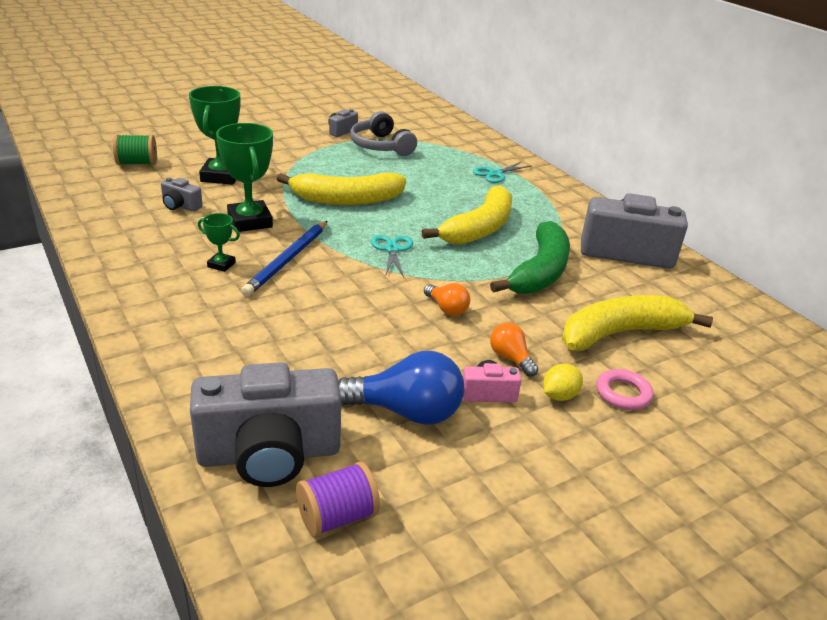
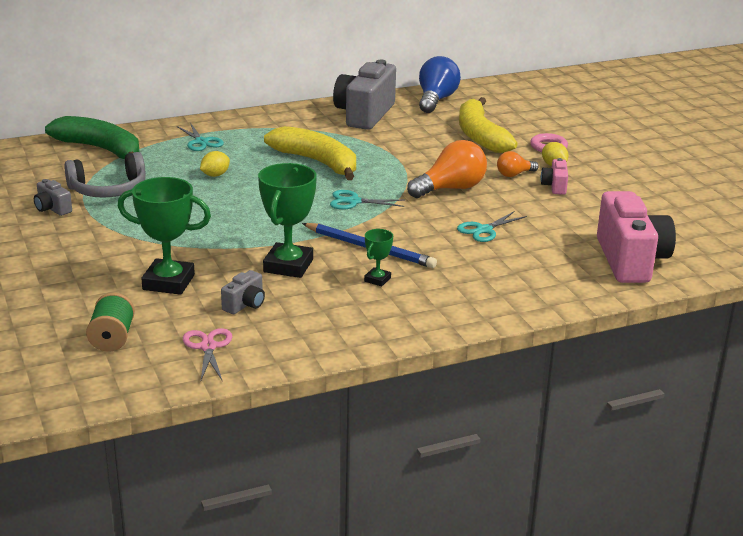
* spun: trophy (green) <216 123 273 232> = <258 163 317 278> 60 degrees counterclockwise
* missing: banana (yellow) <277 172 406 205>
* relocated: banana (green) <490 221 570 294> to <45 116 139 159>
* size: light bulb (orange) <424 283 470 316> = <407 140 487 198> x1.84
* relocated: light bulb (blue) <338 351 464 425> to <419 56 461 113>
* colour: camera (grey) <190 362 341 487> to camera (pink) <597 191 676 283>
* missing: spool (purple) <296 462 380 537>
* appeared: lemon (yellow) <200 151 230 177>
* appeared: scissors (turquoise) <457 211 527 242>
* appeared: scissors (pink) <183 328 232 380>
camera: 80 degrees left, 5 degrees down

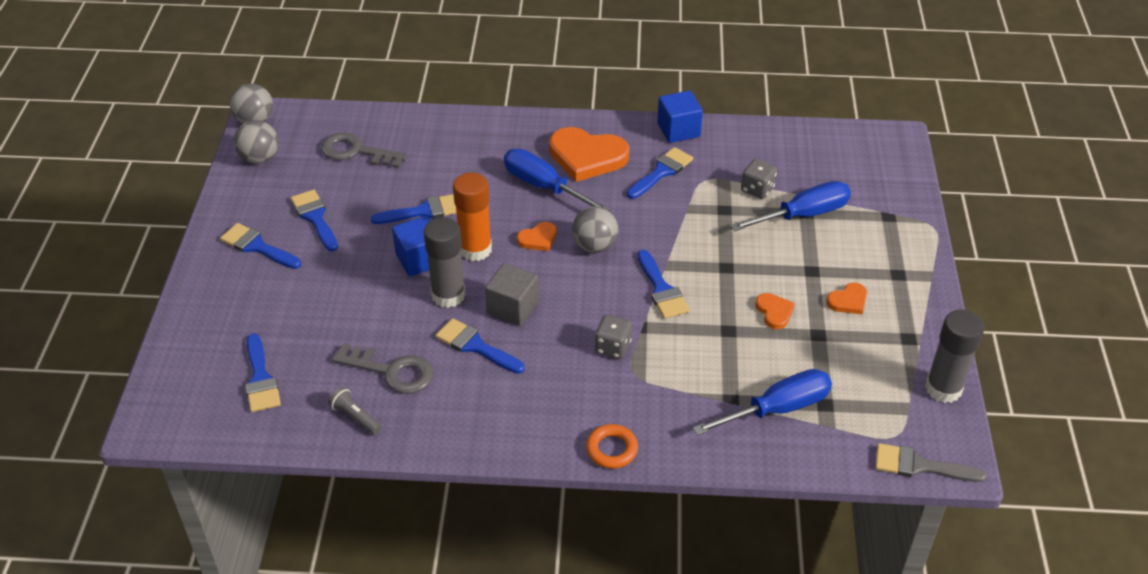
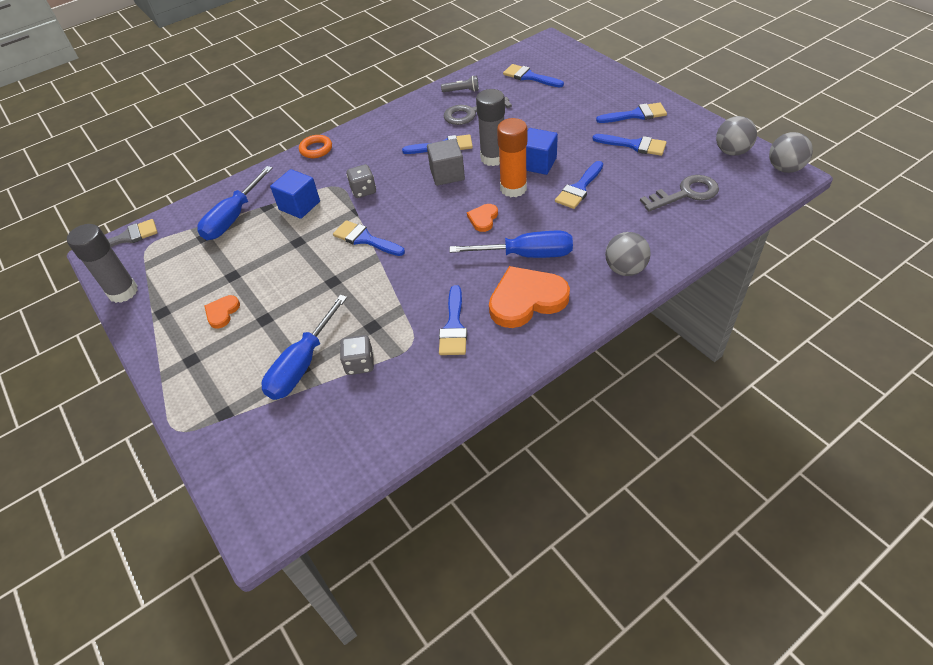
* relocated: cube (blue) <657 90 703 143> to <270 169 320 219>
* relocated: ball (grey) <572 206 619 253> to <605 232 651 276>
* missing: heart (orange) <755 293 795 329>
camera: 145 degrees right, 5 degrees up

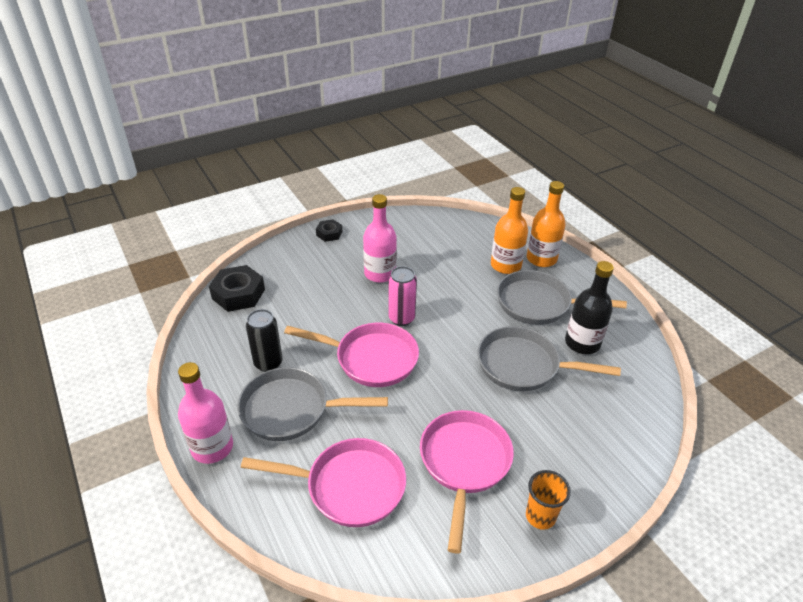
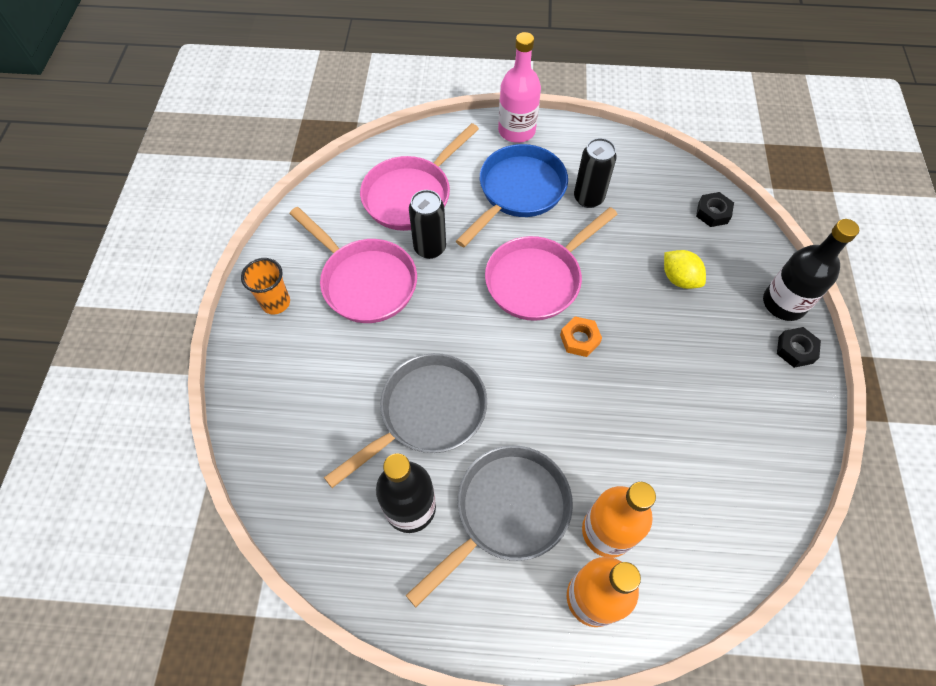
* missing: bottle (pink) <363 194 397 283>
* size: nut (black) <209 265 265 312> = <696 192 734 227> x0.57
* exchanged: can (pink) <388 266 417 326> to nut (orange) <560 316 602 357>
* colour: pan (grey) <237 367 388 441> to pan (blue) <456 144 568 247>
* appeared: can (black) <409 190 446 259>
* appeared: bottle (black) <763 219 859 321>
* appeared: lemon (yellow) <664 250 706 289>
camera: 125 degrees right, 20 degrees up

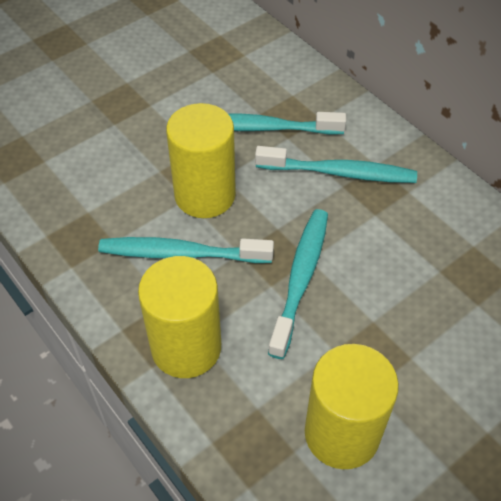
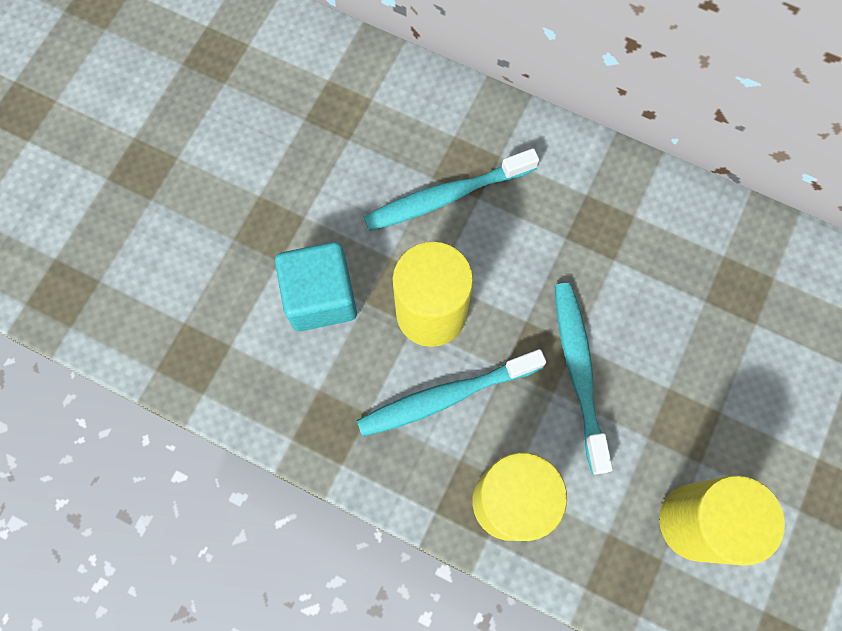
* missing: toothbrush (turquoise) <255 146 417 183>
* appeared: cube (turquoise) <275 242 357 331>
camera: 25 degrees left, 20 degrees up

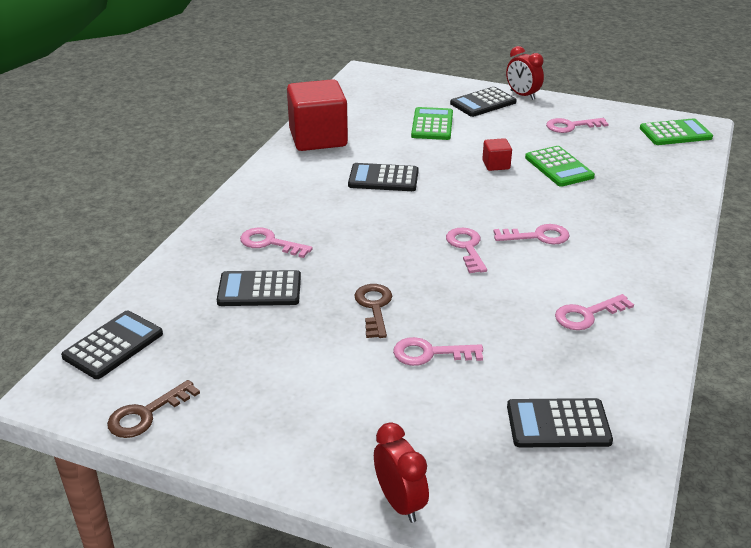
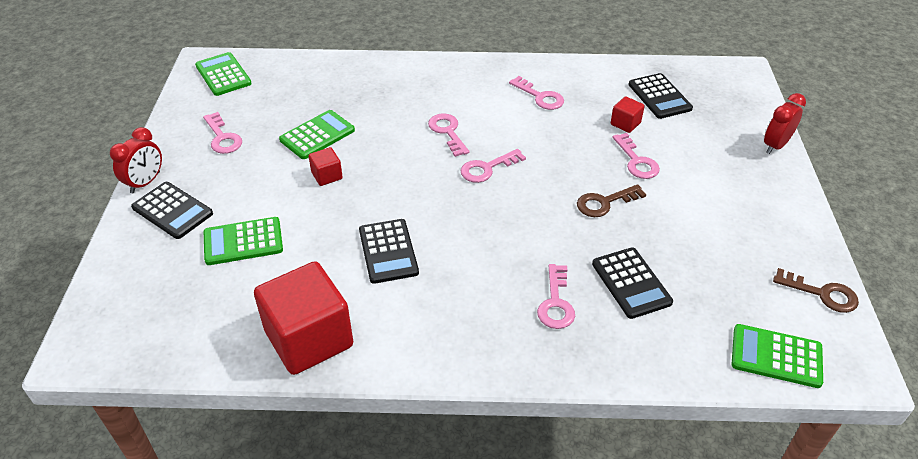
* colour: calculator (black) <61 311 163 379> to calculator (green) <732 324 823 388>
* appeared: cube (red) <611 96 645 133>
camera: 110 degrees left, 10 degrees up

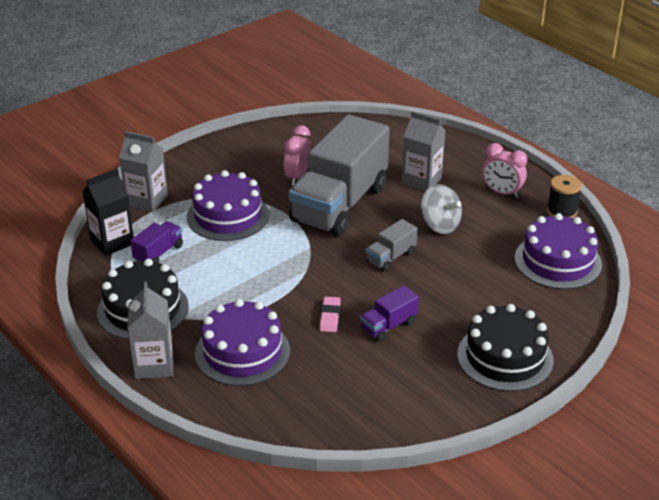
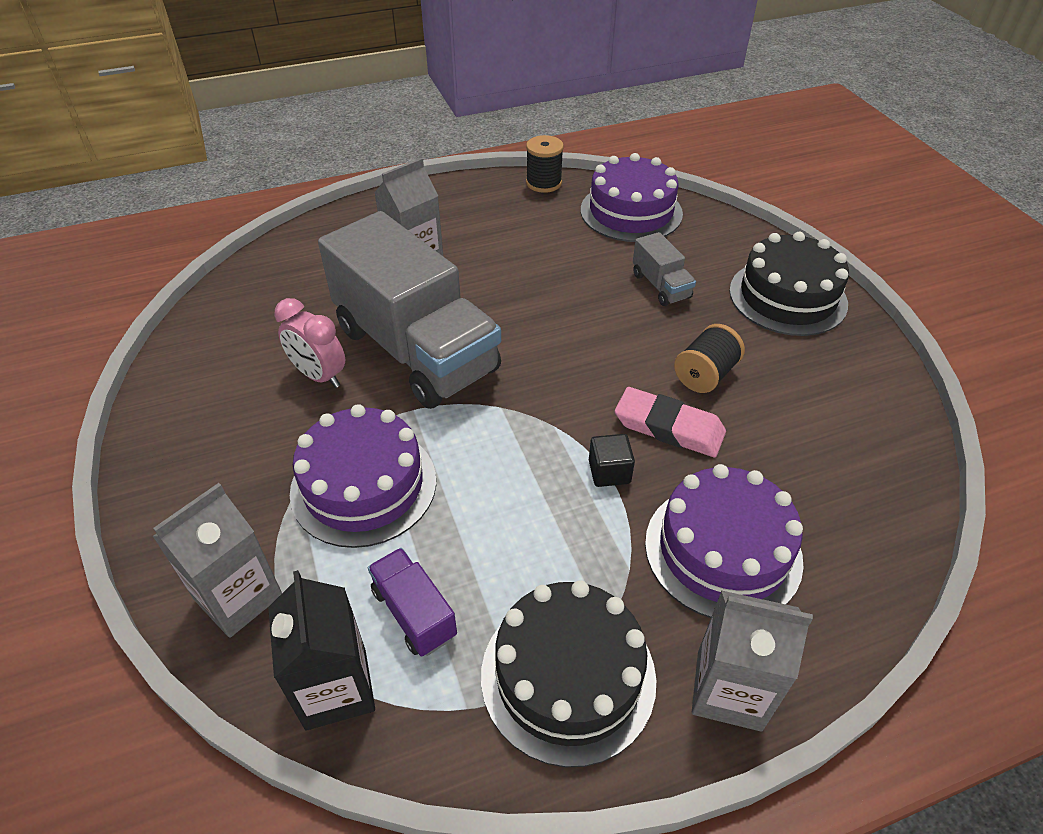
* missing: clock (pink) <482 143 527 198>
* missing: spinning top (grey) <421 184 462 234>
* relocated: truck (grey) <366 219 418 272> to <633 232 696 306>
* exchanged: truck (purple) <360 285 419 342> to spool (black) <674 324 745 393>
* size: eraser (pink) <319 297 341 332> = <615 387 726 457> x1.62
* appeared: cube (black) <589 434 635 487>
camera: 70 degrees left, 10 degrees up

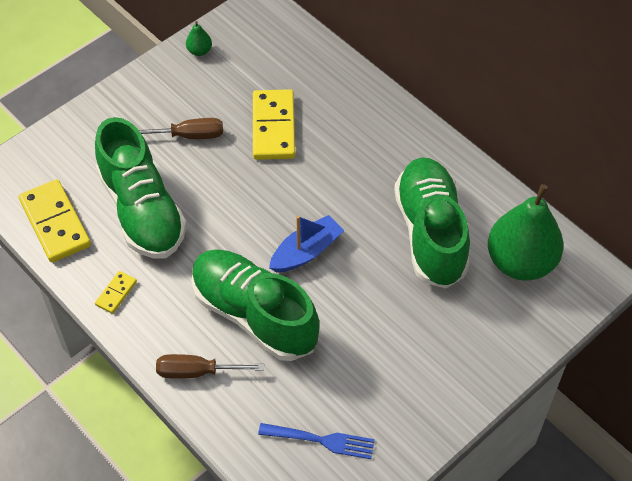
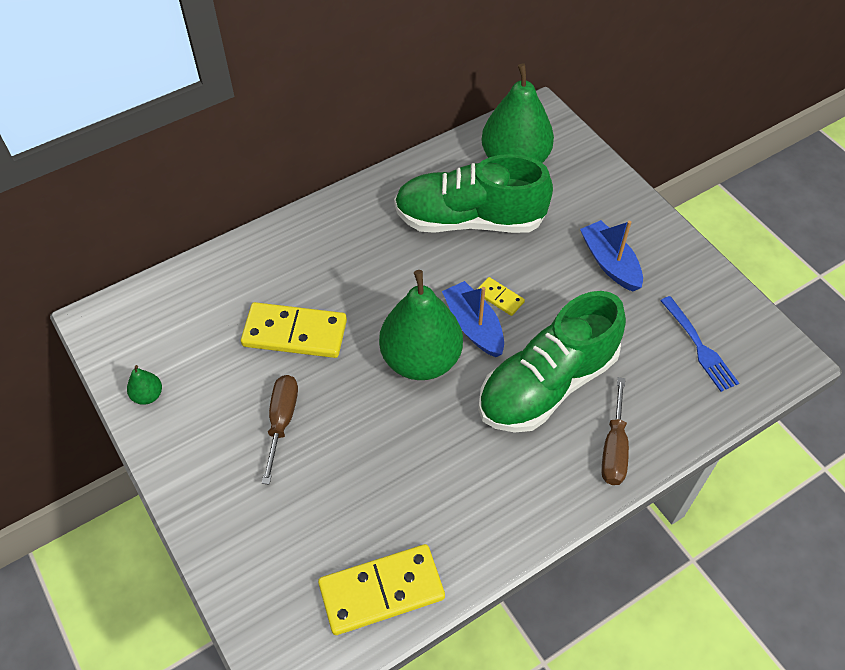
* missing: shoe (green) <95 117 187 259>
* relocated: domino (yellow) <95 271 137 314> to <477 277 525 316>
* spun: fork (blue) <258 423 375 459> = <660 296 739 392> 135 degrees clockwise
* appeared: boat (blue) <580 220 643 291>
* appeared: pear (green) <379 270 463 380>
camera: 80 degrees left, 0 degrees up

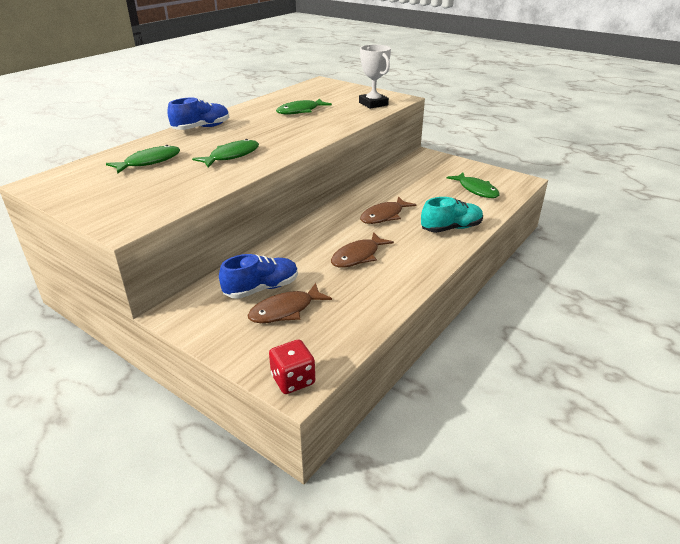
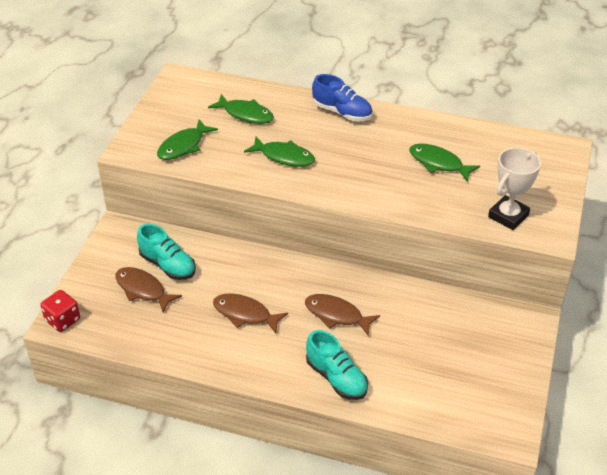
* relocated: fish (green) <447 172 500 198> to <157 119 218 160>
* colour: shoe (blue) <219 254 298 299> to shoe (turquoise) <137 224 196 280>
camera: 70 degrees right, 10 degrees up

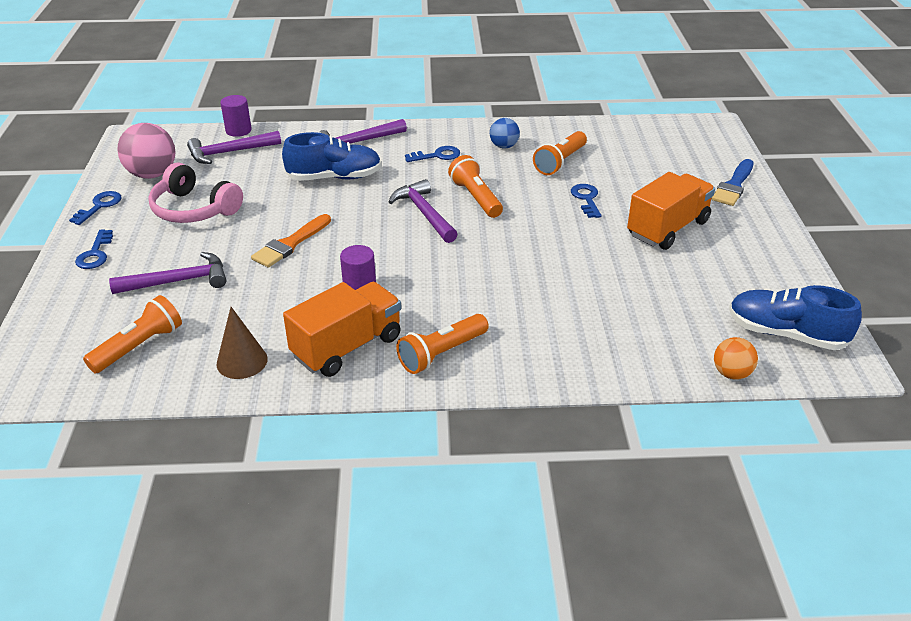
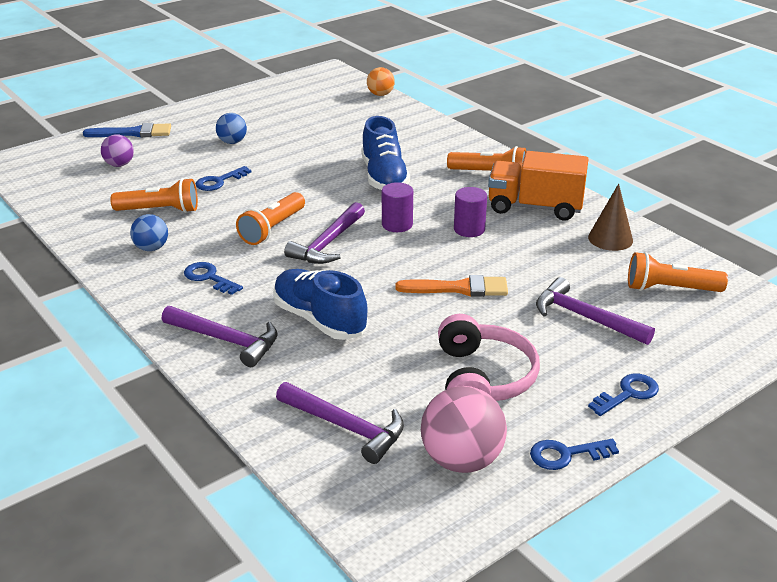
* relocated: cylinder (purple) <220 95 252 137> to <382 182 413 232>
* exchanged: truck (orange) <627 172 715 250> to ball (blue) <216 113 247 144>
* relocated: shoe (blue) <729 285 862 350> to <361 116 410 190>
* appeared: ball (purple) <101 134 134 167>
camera: 125 degrees left, 5 degrees down

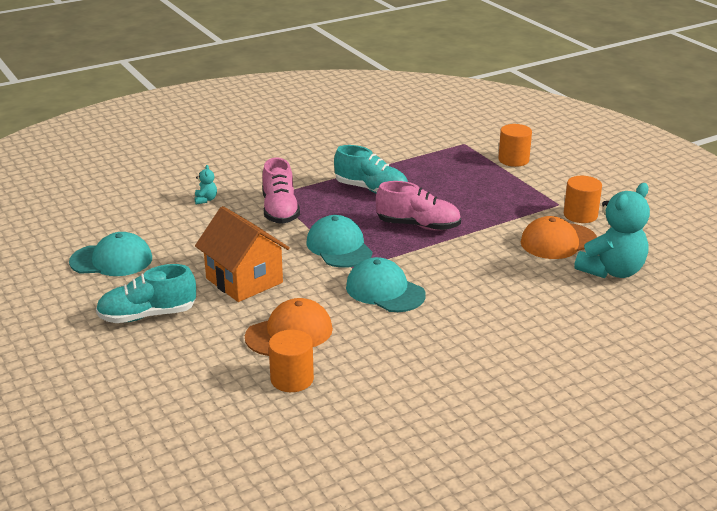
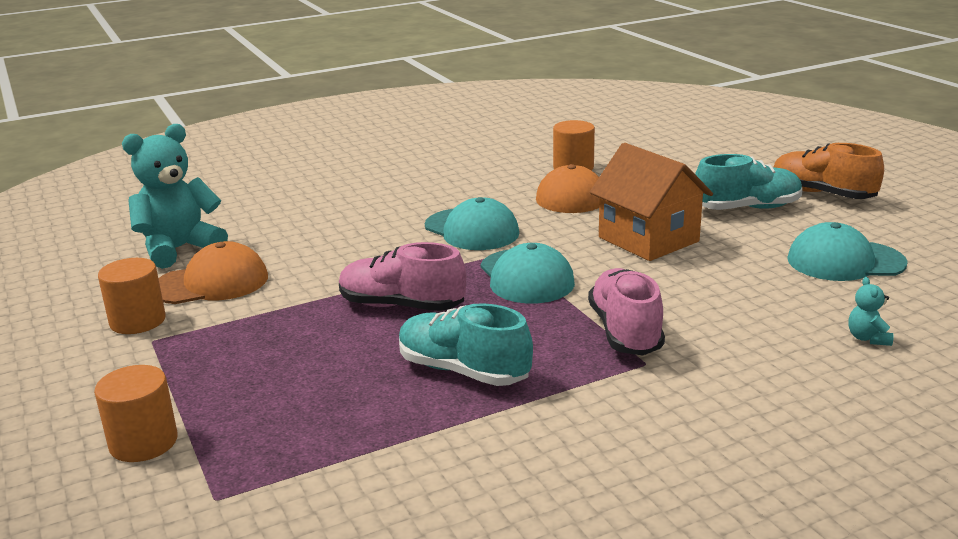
* relocated: teddy bear (turquoise) <195 165 217 204> to <848 277 893 346>
* appeared: shoe (orange) <773 143 884 199>
camera: 175 degrees left, 5 degrees down

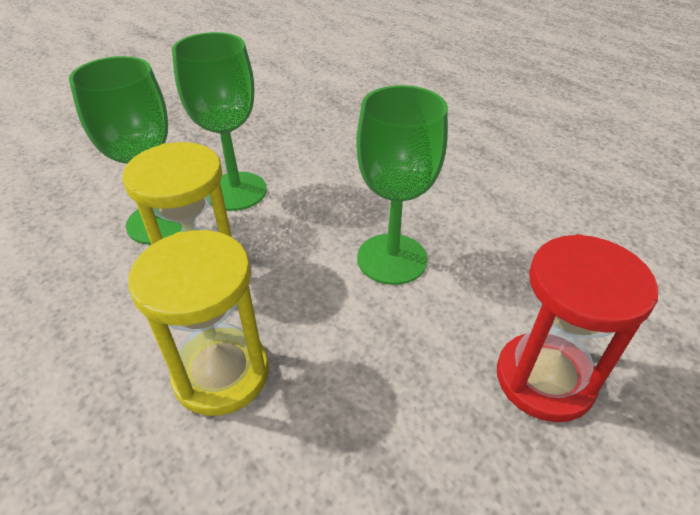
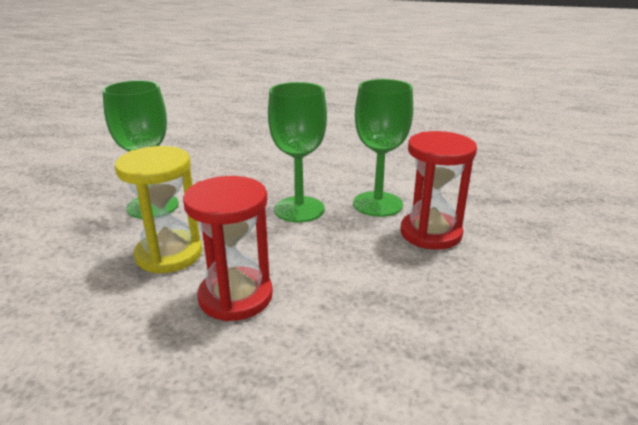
* relocated: goblet (green) <69 56 182 245> to <353 79 413 217>
* colour: hourglass (yellow) <128 230 269 416> to hourglass (red) <183 176 273 321>
camera: 30 degrees left, 15 degrees down

